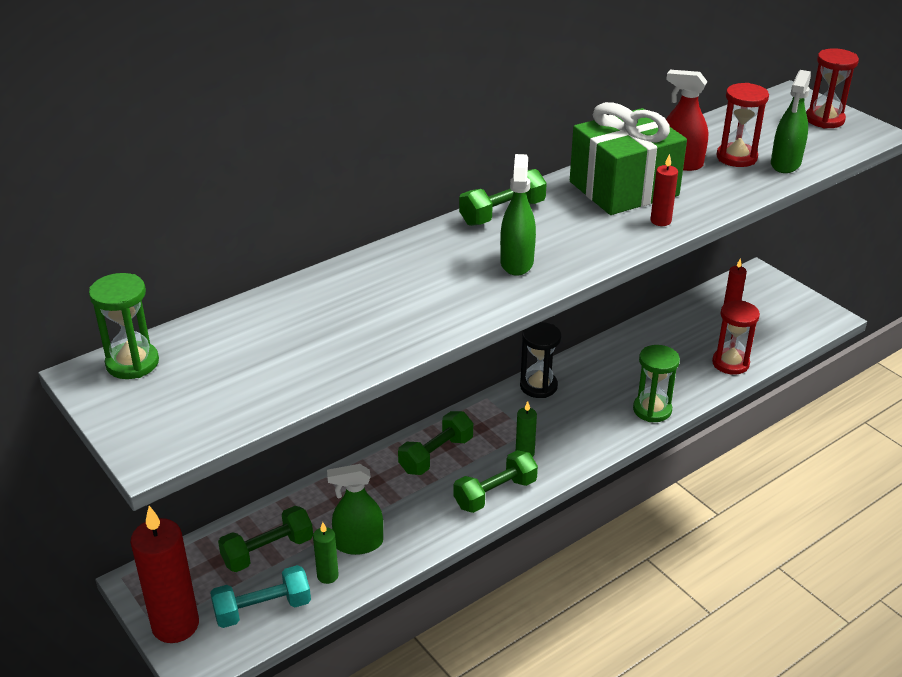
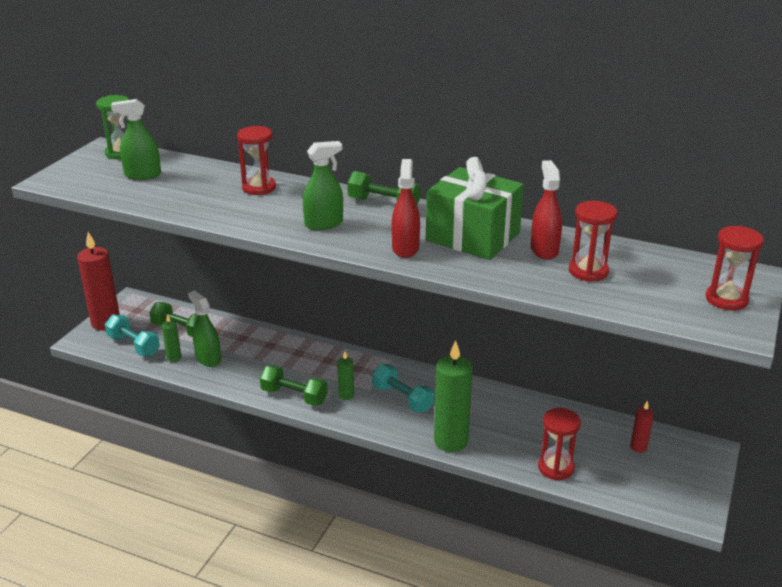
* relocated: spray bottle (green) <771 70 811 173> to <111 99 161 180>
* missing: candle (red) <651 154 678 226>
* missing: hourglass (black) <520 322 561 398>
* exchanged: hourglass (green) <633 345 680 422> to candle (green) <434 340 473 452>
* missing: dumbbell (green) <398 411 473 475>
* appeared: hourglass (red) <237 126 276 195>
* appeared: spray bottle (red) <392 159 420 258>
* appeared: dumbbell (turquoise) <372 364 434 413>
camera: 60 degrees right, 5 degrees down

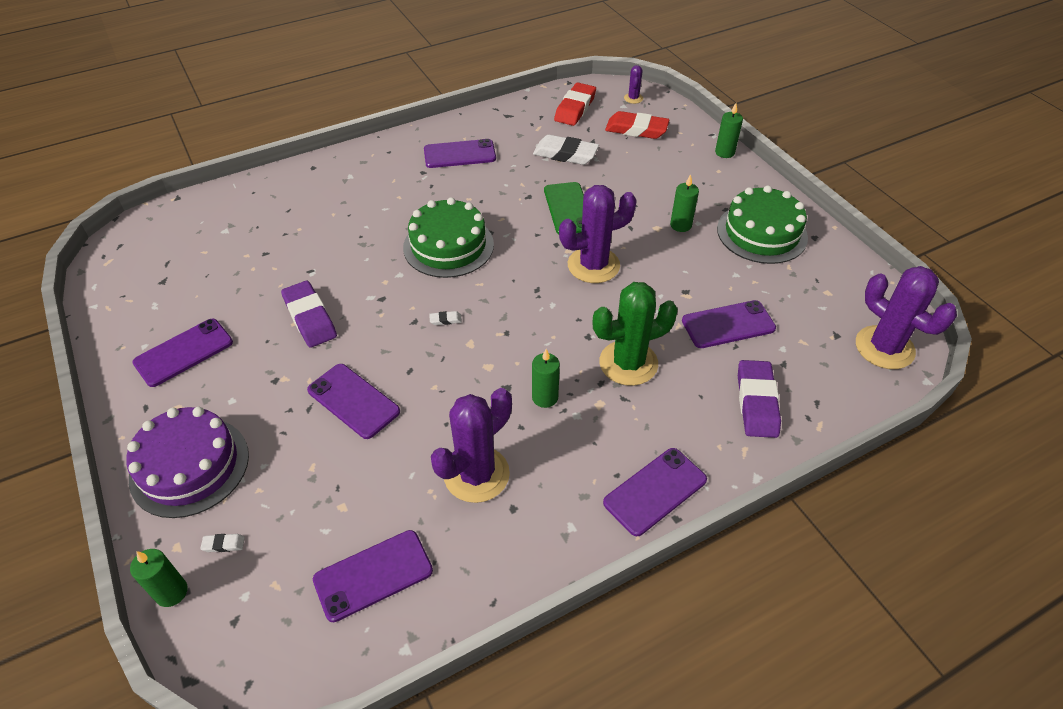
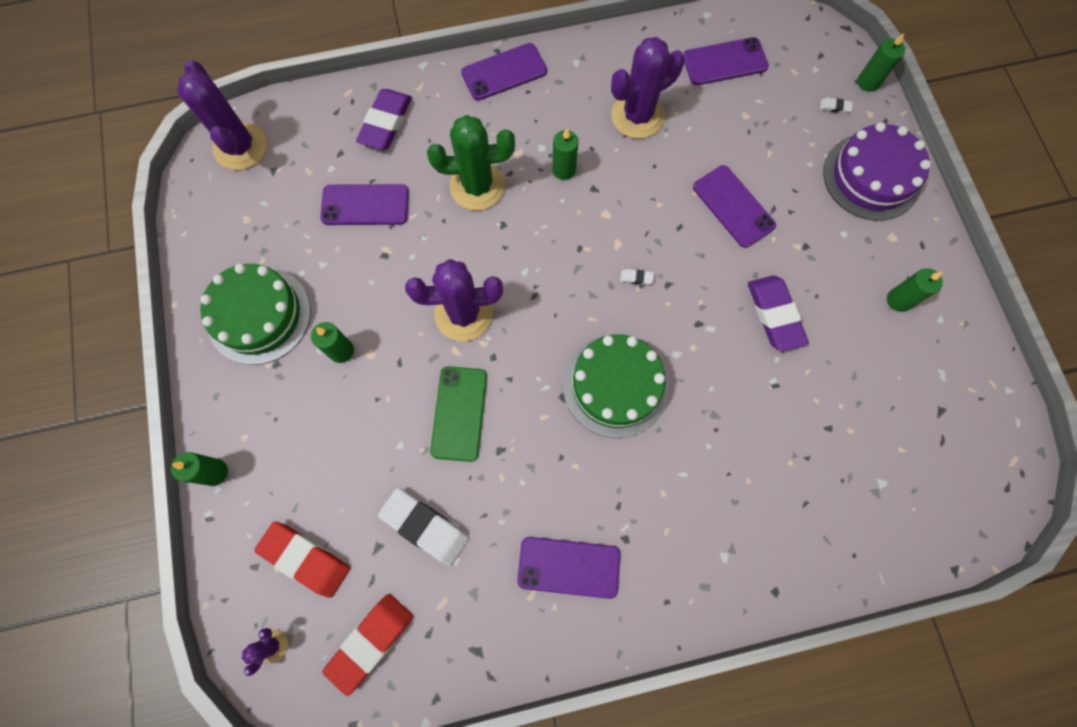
* exchanged: phone (purple) <132 319 233 387> to candle (green) <887 268 943 312>
camera: 165 degrees left, 25 degrees up

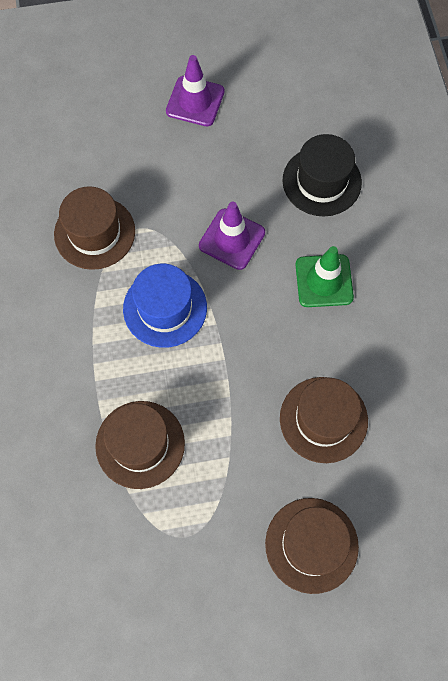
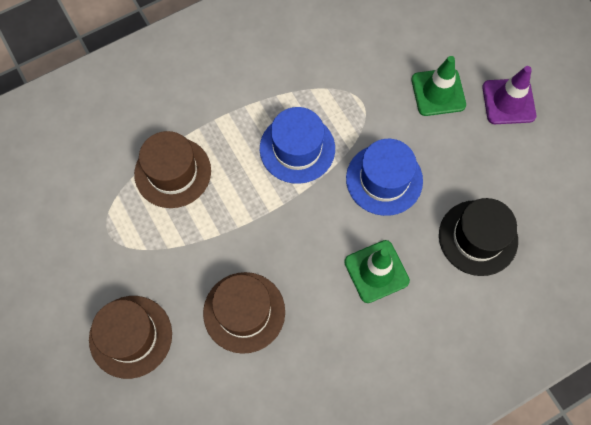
* missing: hat (brown) <54 186 135 270>
* exchanged: traffic cone (purple) <199 202 265 270> to hat (blue) <346 139 423 216>
* appeared: traffic cone (green) <412 56 466 116>
camera: 70 degrees right, 0 degrees up

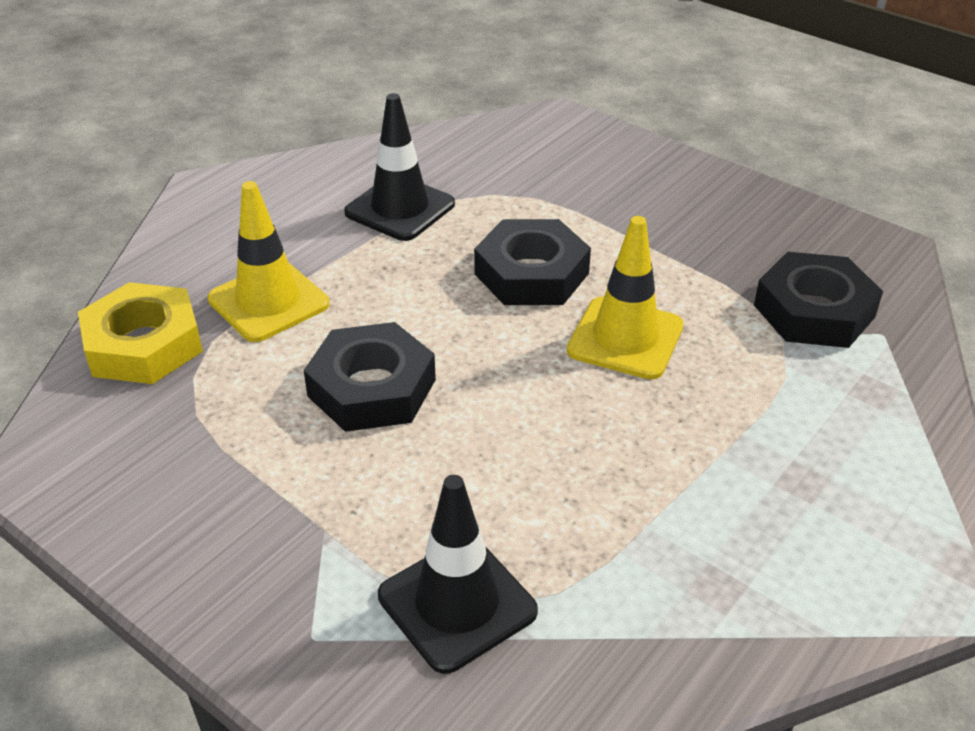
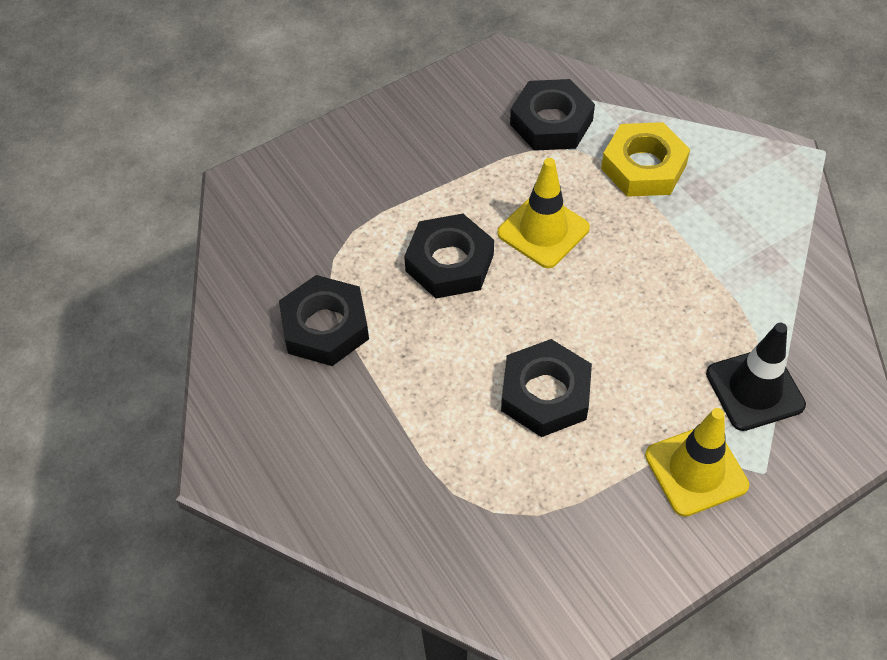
* exchanged: traffic cone (black) <344 93 455 241> to nut (black) <279 275 369 366>
* relocated: traffic cone (yellow) <207 181 329 342> to <645 408 749 517>
* relocated: nut (yellow) <78 282 203 384> to <601 122 690 197>
camera: 70 degrees left, 15 degrees up

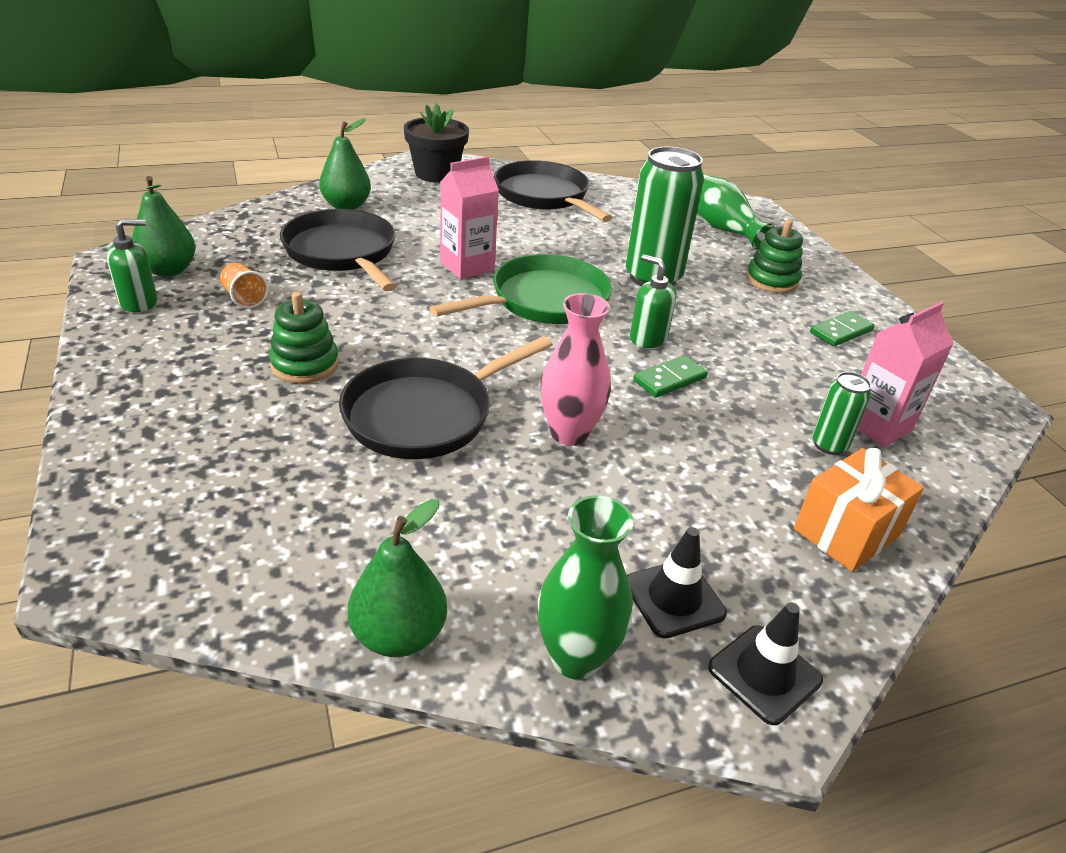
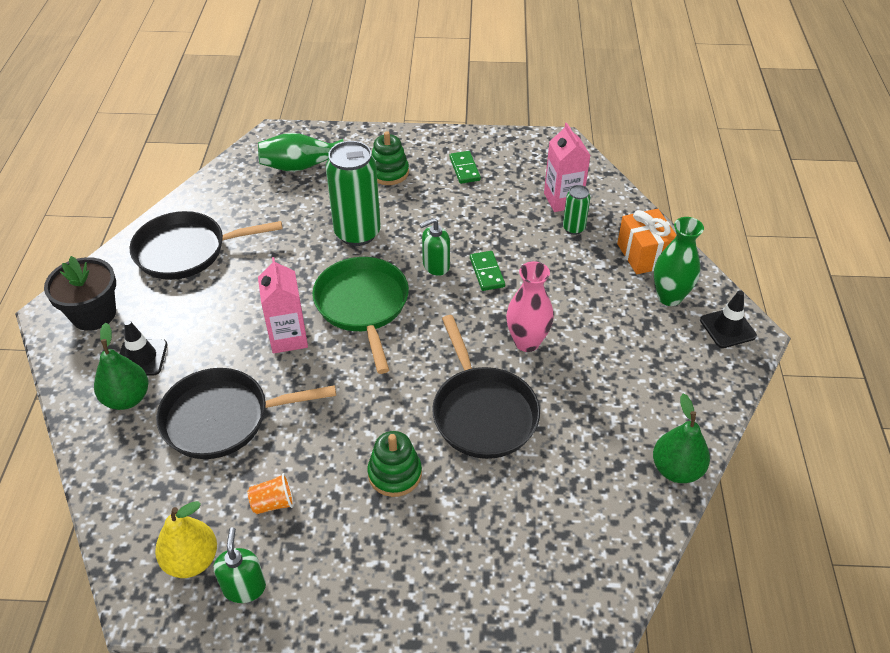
* colour: pear (green) <132 176 196 277> to pear (yellow) <155 501 217 578>
* relocated: vase (green) <537 495 634 680> to <654 217 704 306>
* relocated: traffic cone (black) <627 527 727 639> to <120 320 167 376>
camera: 65 degrees left, 10 degrees up

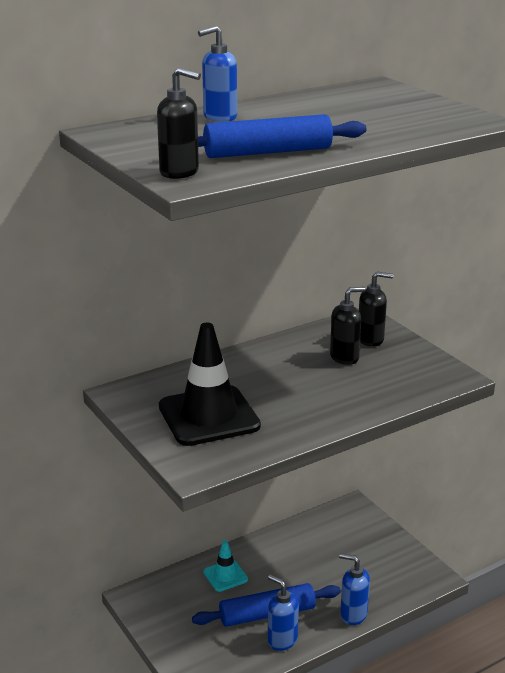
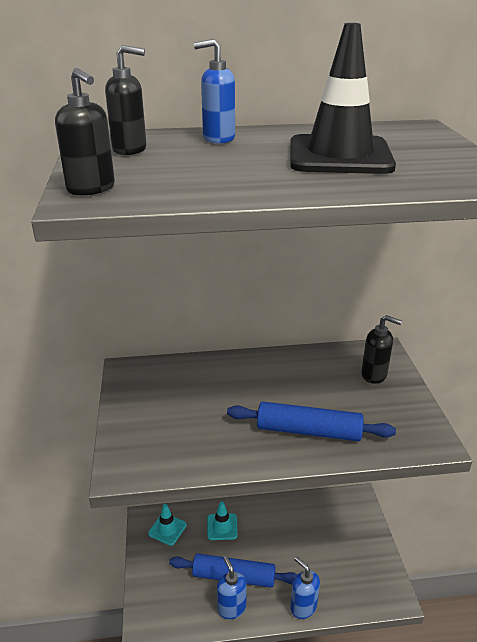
* relocated: rolling pin (blue) <198 114 367 158> to <227 402 396 441>
* relocated: soap dispenser (black) <330 287 365 365> to <105 45 146 155>
* relocated: traffic cone (black) <159 323 261 446> to <290 23 396 174>
* appeared: traffic cone (turquoise) <148 504 187 546>
camera: 25 degrees right, 5 degrees up

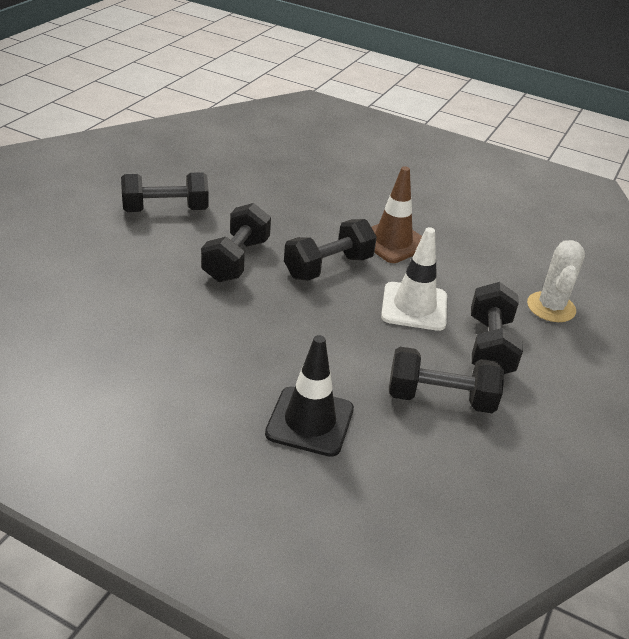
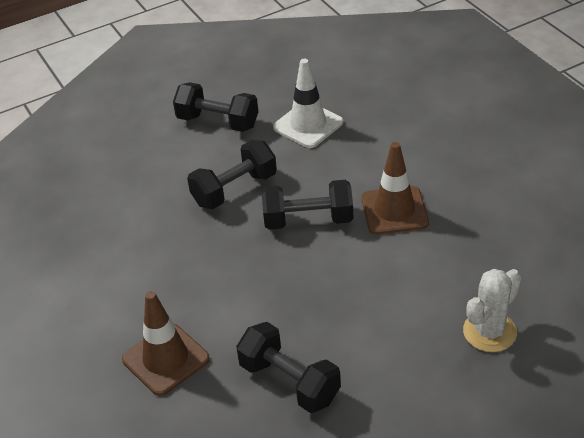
* relocated: traffic cone (white) <381 227 447 331> to <273 59 343 148>
* missing: dumbbell (black) <471 282 523 374>
* colour: traffic cone (black) <265 335 354 457> to traffic cone (brown) <122 291 210 396>
camera: 40 degrees right, 5 degrees up

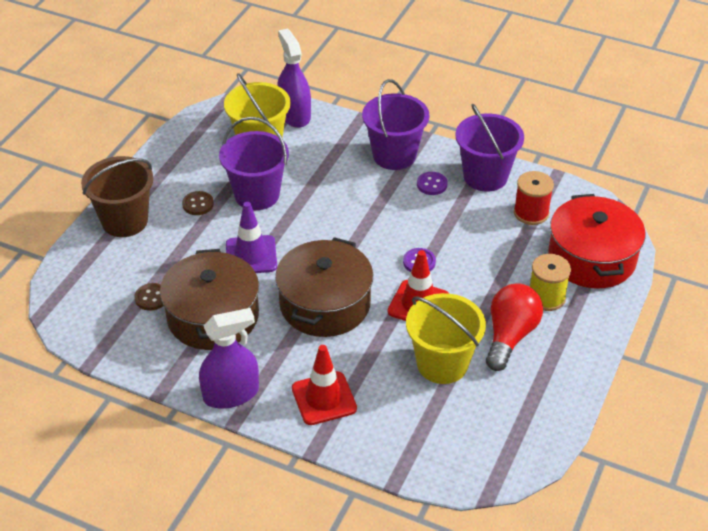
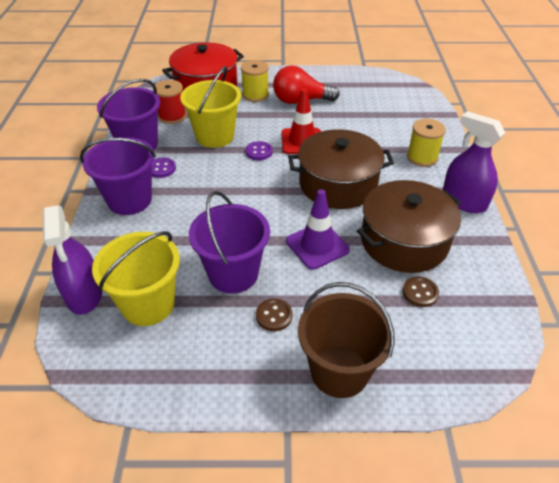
* spun: spray bottle (purple) <277 29 311 128> = <42 205 102 315> 60 degrees counterclockwise
* relocated: bucket (yellow) <406 293 486 384> to <180 66 241 148>
* exchanged: traffic cone (red) <292 345 357 425> to spool (yellow) <407 119 446 167>
camera: 115 degrees left, 0 degrees up

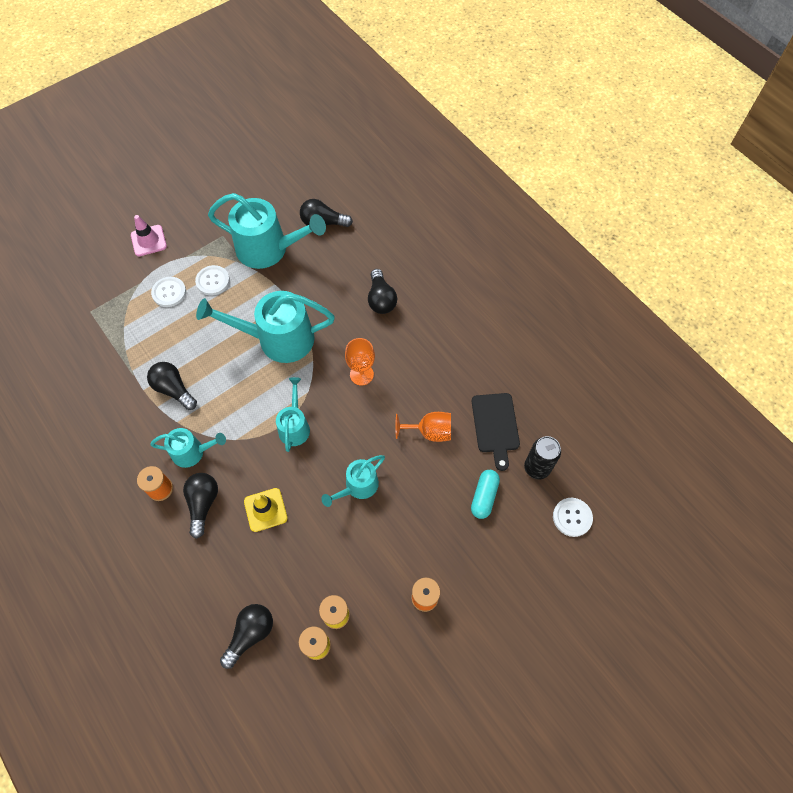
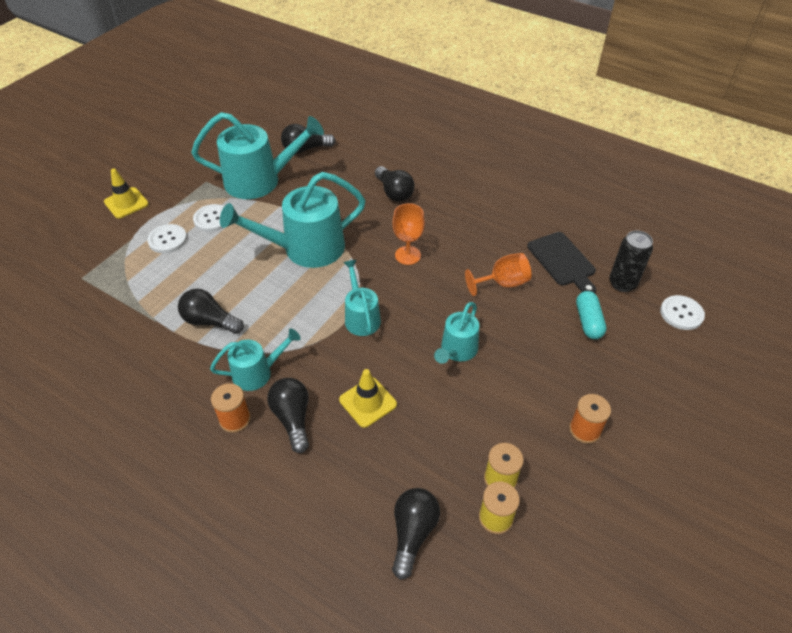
* colour: traffic cone (pink) <131 215 167 256> to traffic cone (yellow) <104 169 149 219>
camera: 20 degrees left, 15 degrees down

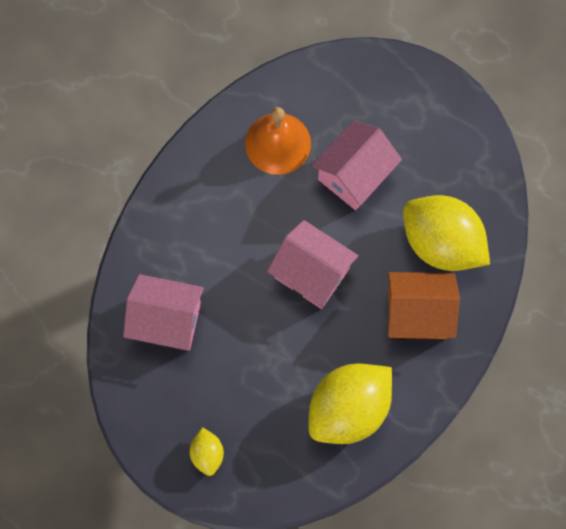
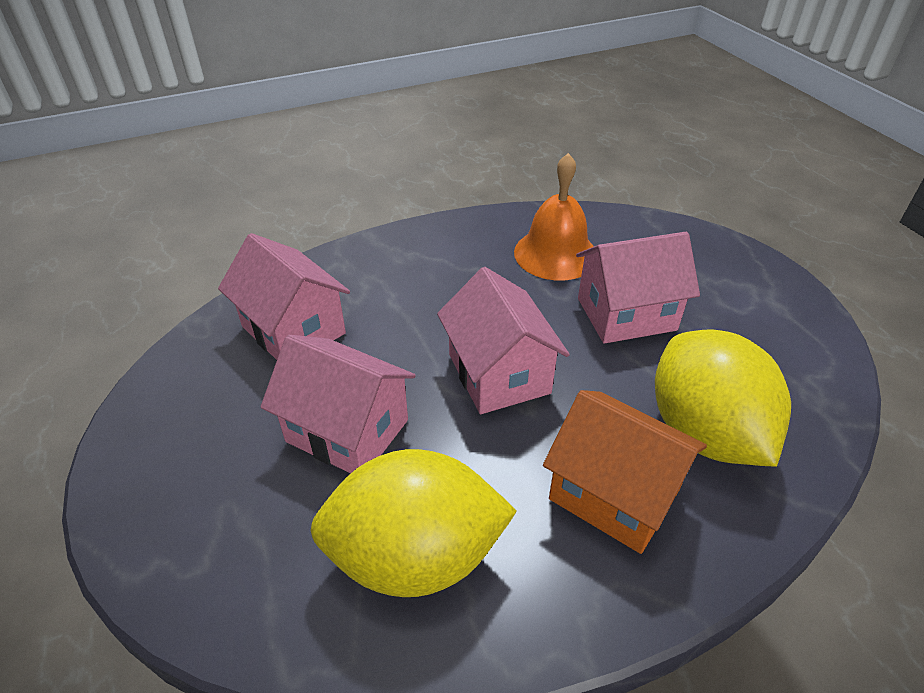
* missing: lemon (yellow) <190 427 224 476>
* appeared: house (pink) <261 335 416 474>
camera: 35 degrees right, 30 degrees down

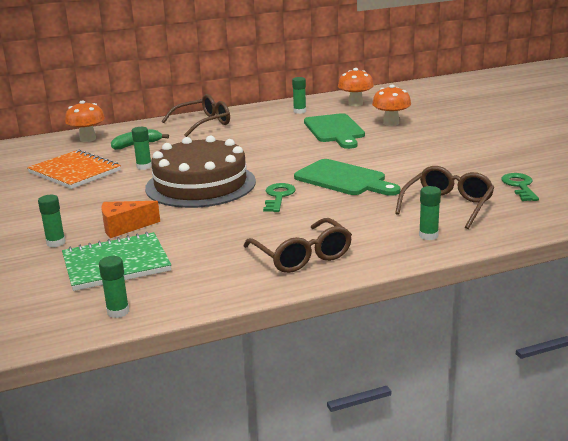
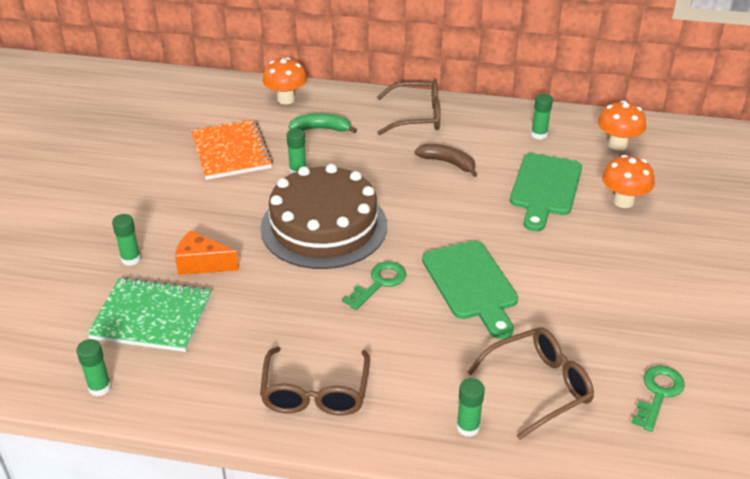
* appeared: banana (brown) <414 144 477 177>
camera: 30 degrees right, 15 degrees up

